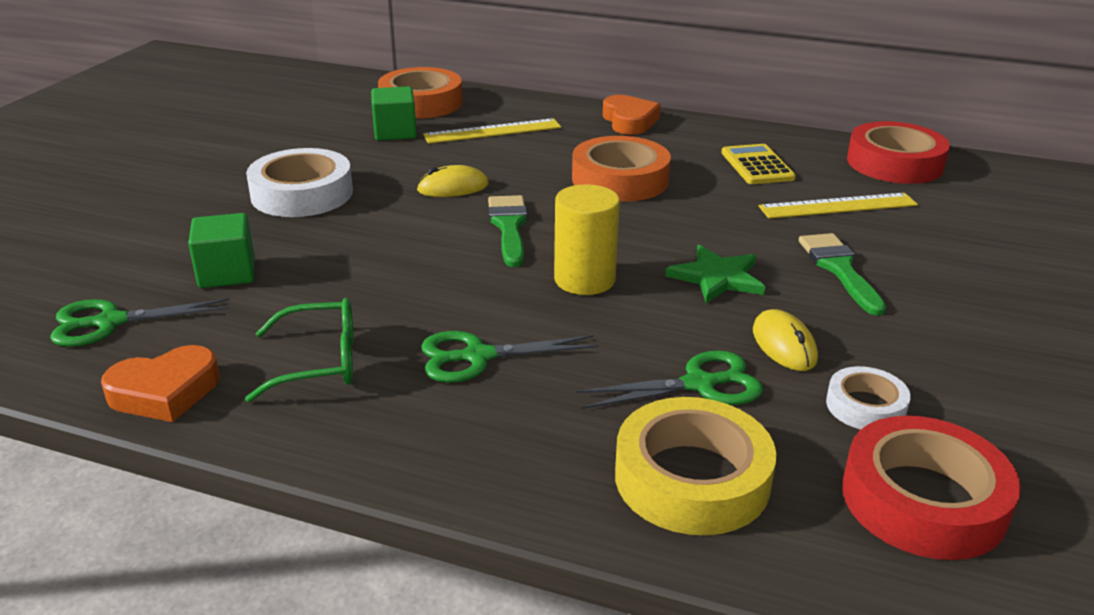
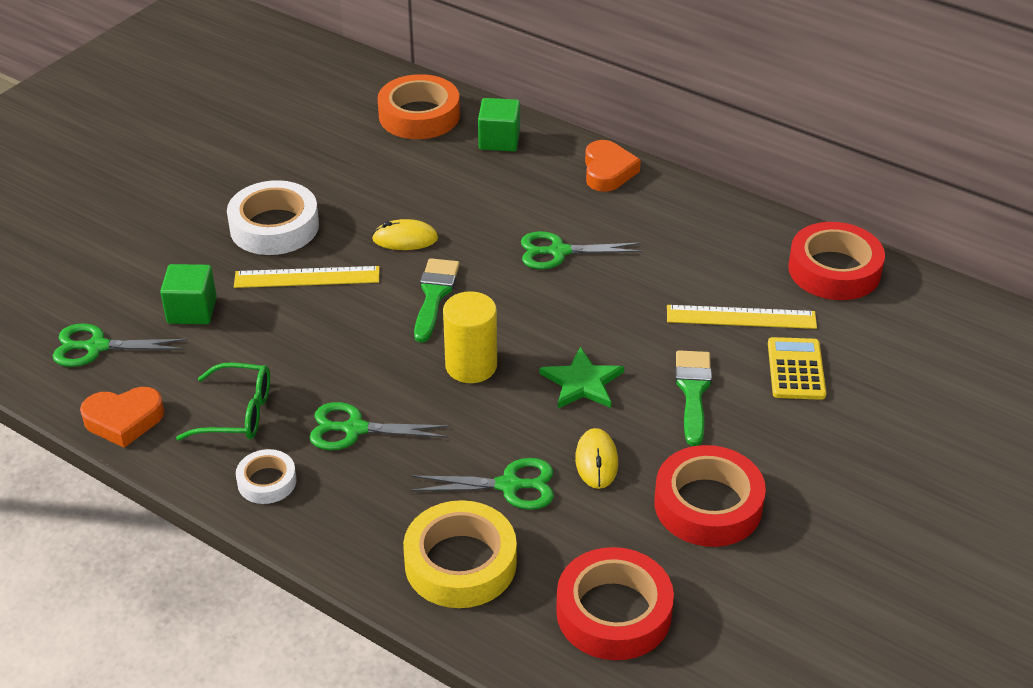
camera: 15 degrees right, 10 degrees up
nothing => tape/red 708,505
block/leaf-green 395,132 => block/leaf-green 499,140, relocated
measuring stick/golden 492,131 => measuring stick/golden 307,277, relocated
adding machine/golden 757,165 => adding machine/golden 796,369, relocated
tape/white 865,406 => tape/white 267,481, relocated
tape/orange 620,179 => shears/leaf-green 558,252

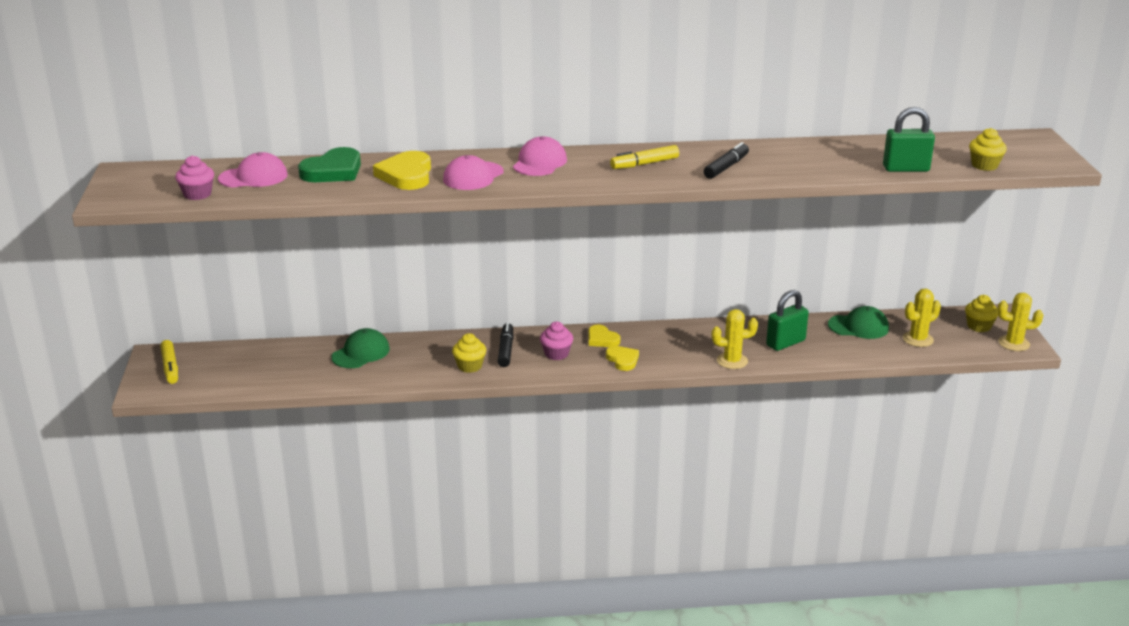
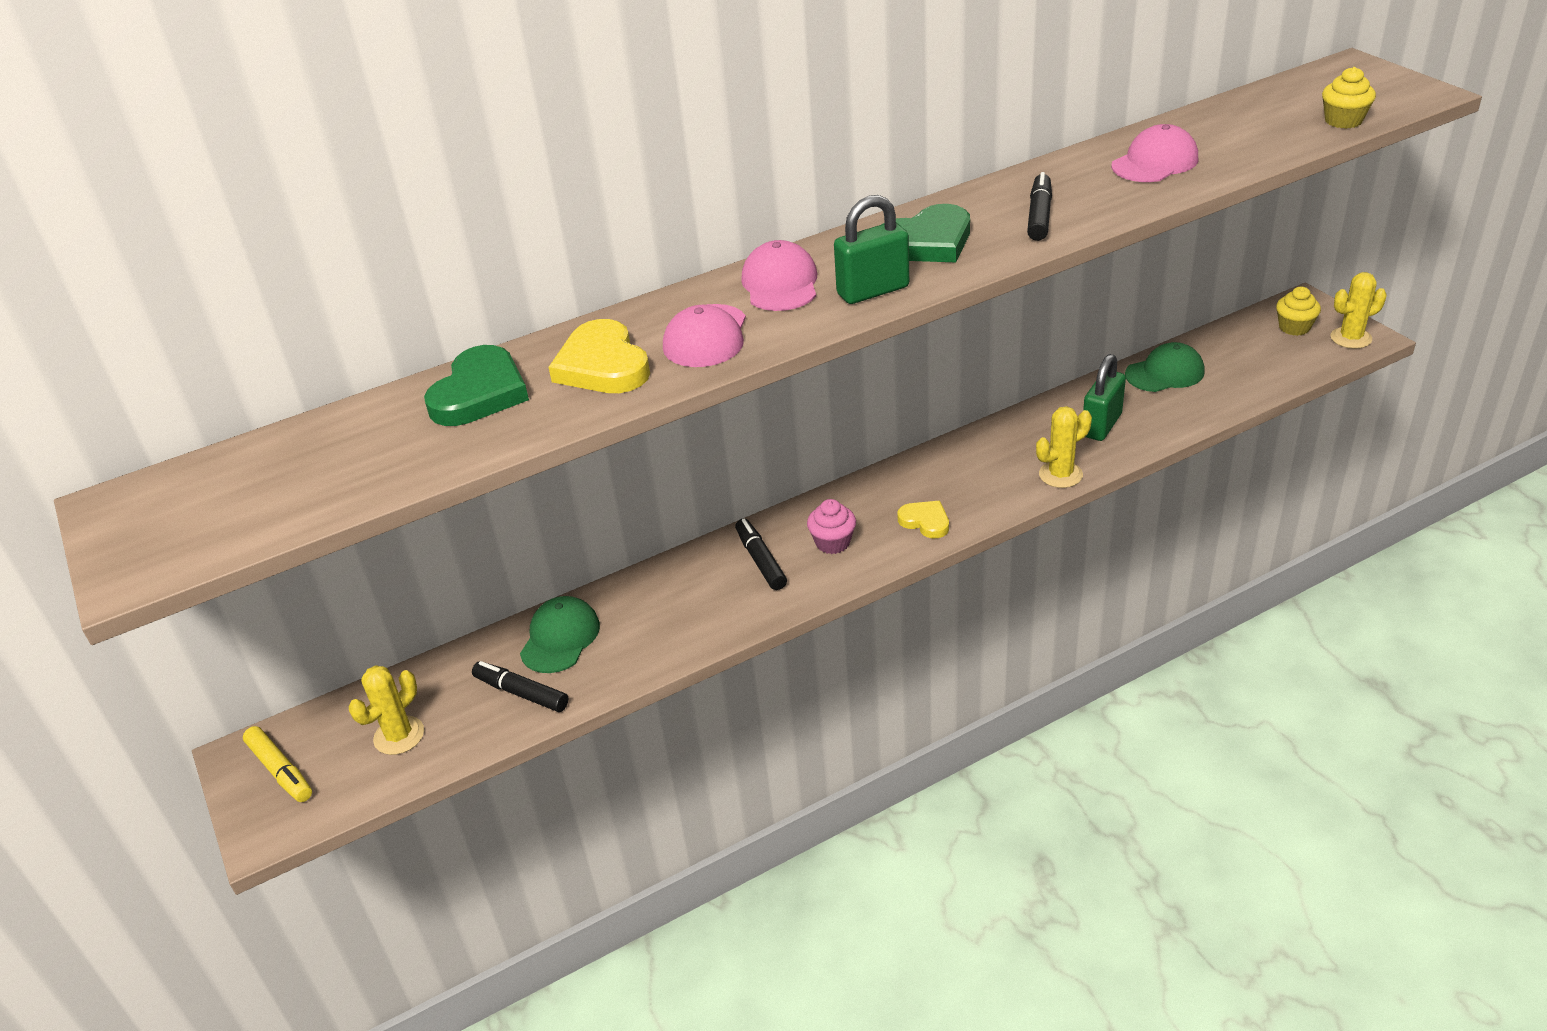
camera: 20 degrees left, 10 degrees up
fairy cake/pink 197,194 => nothing
fairy cake/golden 470,366 => nothing
heart shape/golden 602,339 => nothing
nothing => marker pen/jet-black 521,693
cap/pink 253,177 => cap/pink 1154,162, relocated
padlock/leaf-green 906,169 => padlock/leaf-green 873,291, relocated
saguaro cactus/golden 918,339 => saguaro cactus/golden 399,736, relocated
marker pen/golden 644,164 => heart shape/leaf-green 927,242

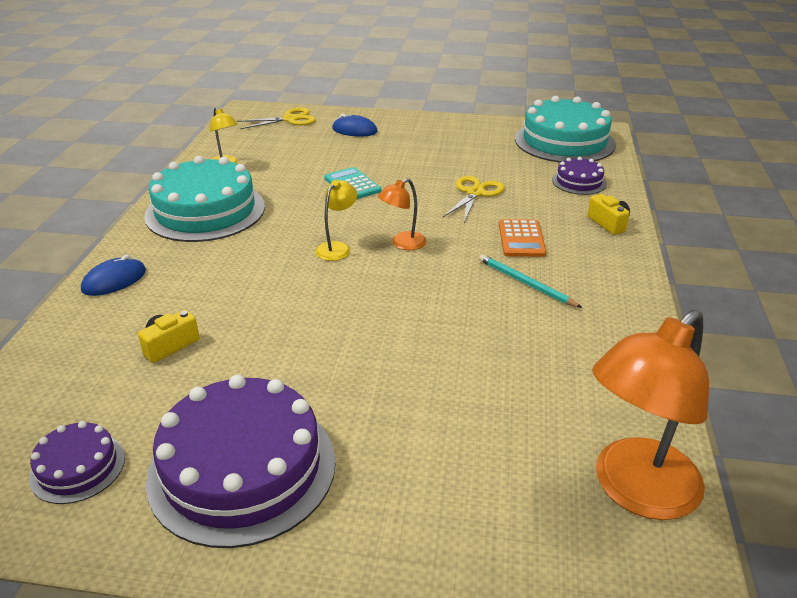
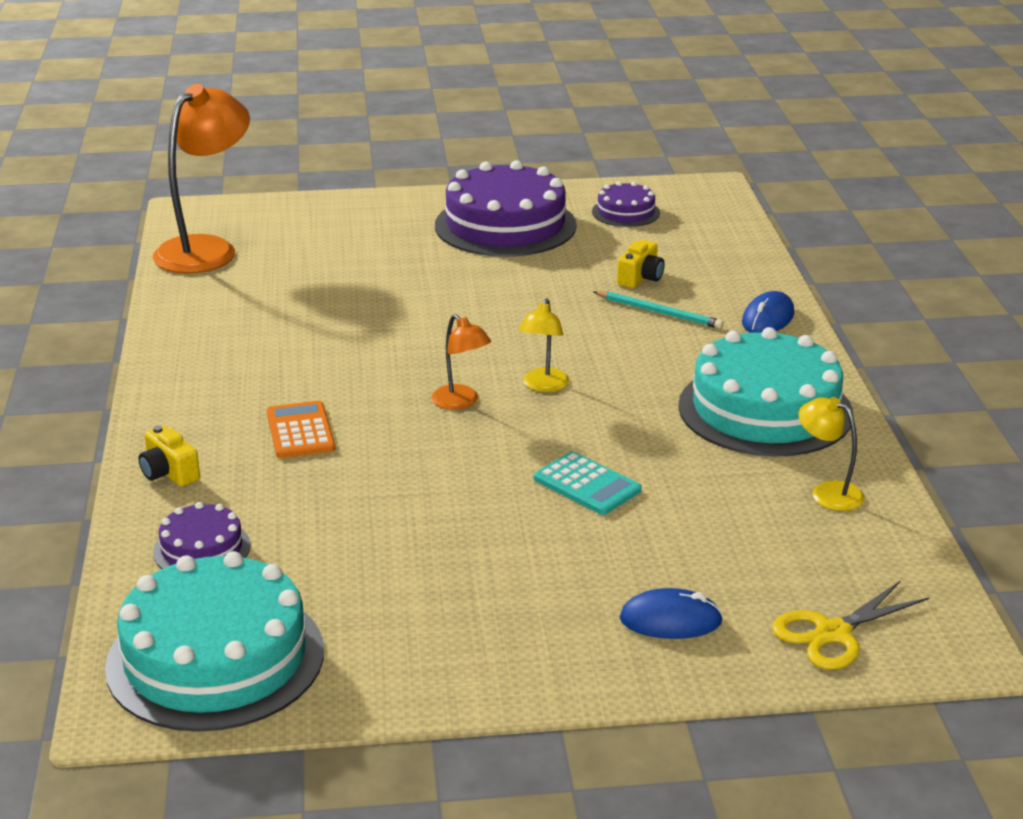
camera: 165 degrees right, 5 degrees down
shears/golden 475,193 => nothing
wooden pencil/teal 525,283 => wooden pencil/teal 659,312, relocated
desk lamp/orange 402,244 => desk lamp/orange 461,402, 105 degrees clockwise

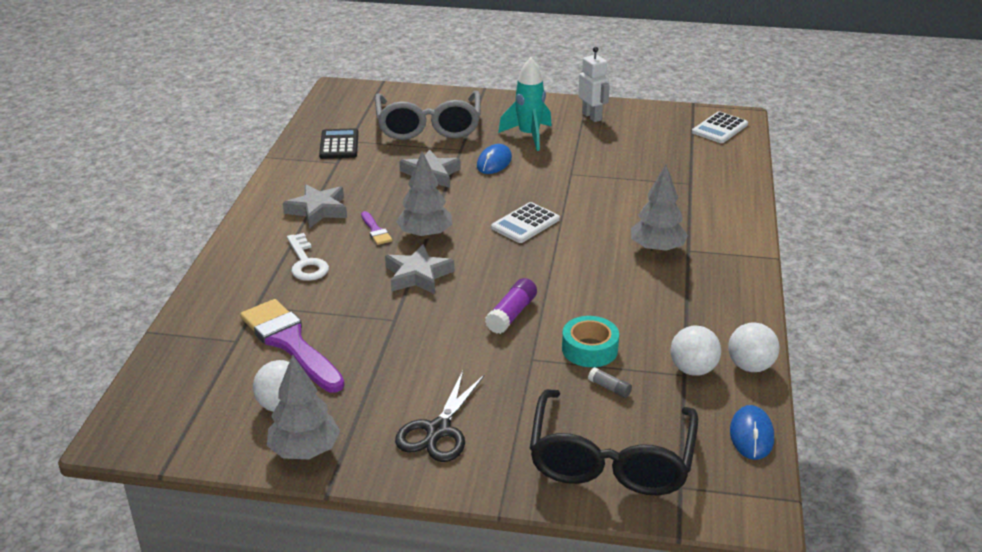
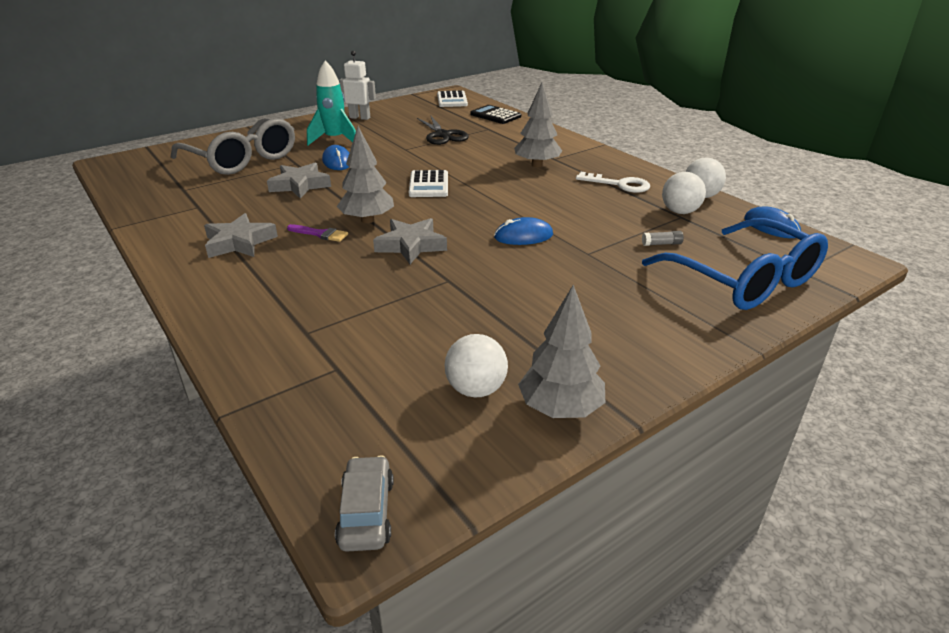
camera: 45 degrees left, 0 degrees up
paint brush/purple 290,343 => nothing
tape/teal 589,349 => nothing
nothing => automobile/gray 366,512
door key/white 306,262 => door key/white 619,184, relocated
adding machine/jet-black 339,145 => adding machine/jet-black 495,115, relocated
shears/jet-black 438,430 => shears/jet-black 443,135, relocated
glue stick/purple 511,314 => computer mouse/royal blue 523,236
glasses/jet-black 611,460 => glasses/royal blue 744,280

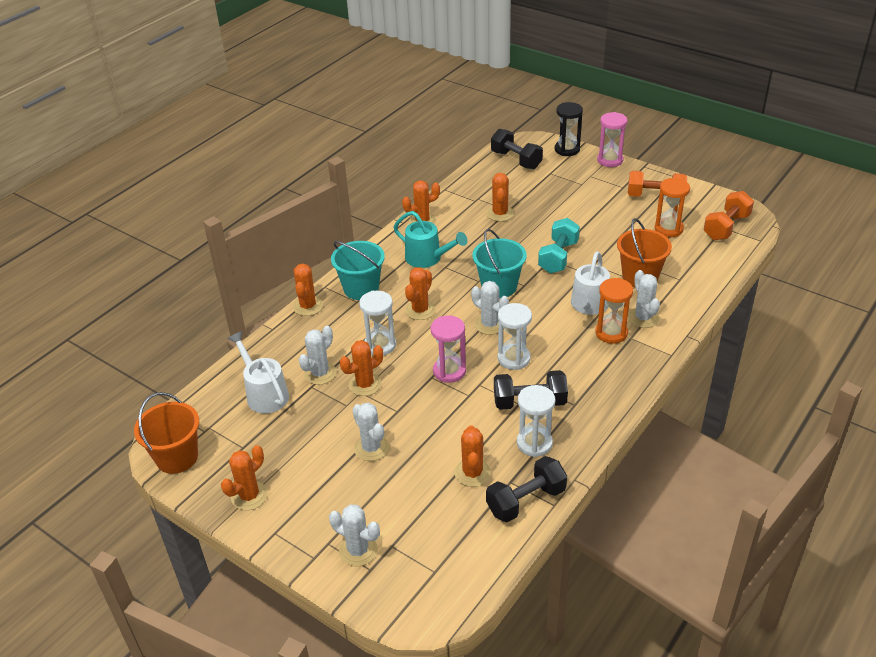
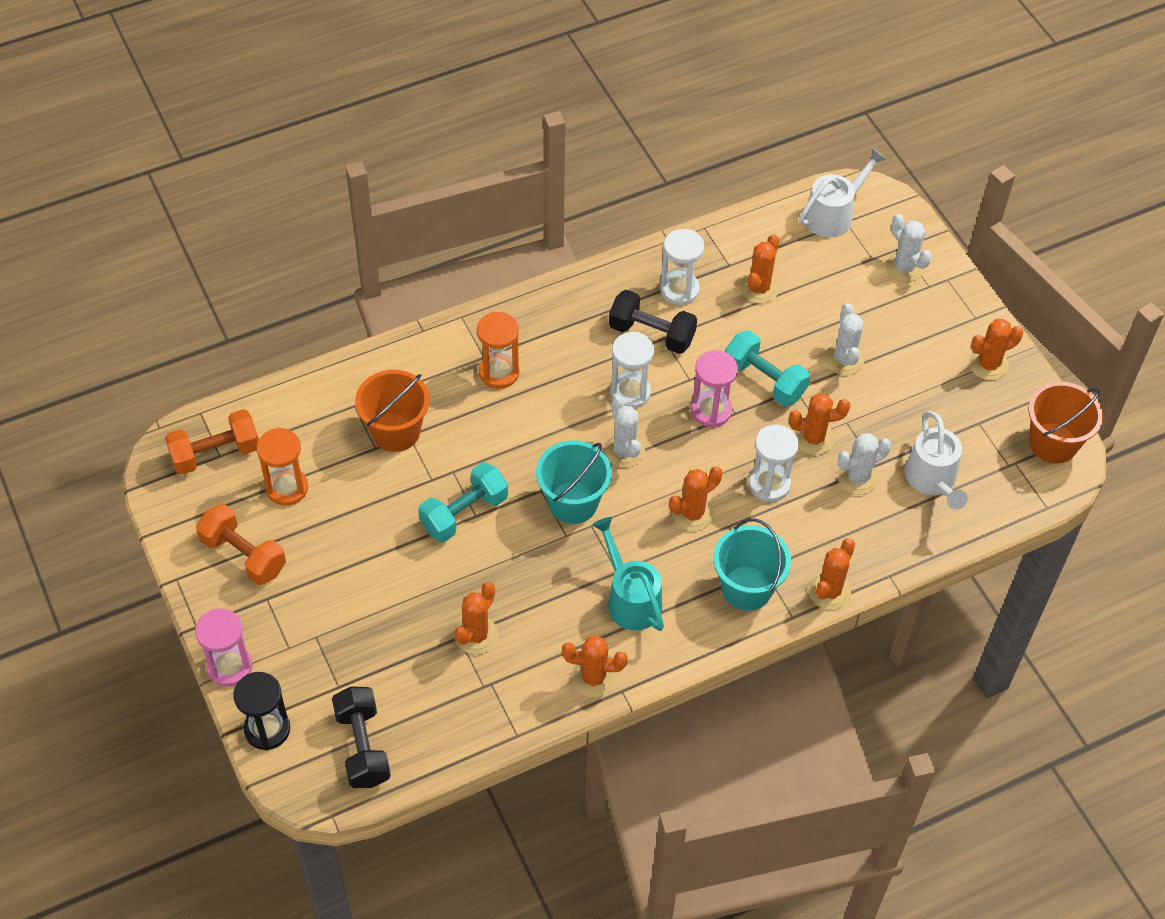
camera: 155 degrees left, 15 degrees up
free weight/jet-black 526,501 => nothing
saguaro cactus/white 643,318 => nothing
nothing => free weight/teal 764,380
sprinkling can/white 588,306 => sprinkling can/white 834,214, relocated

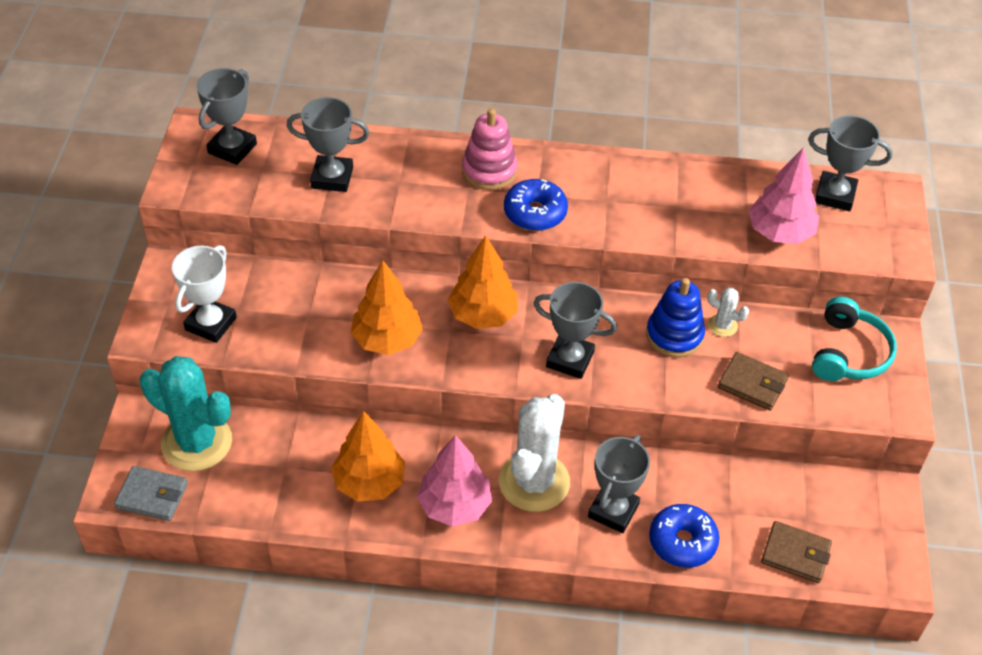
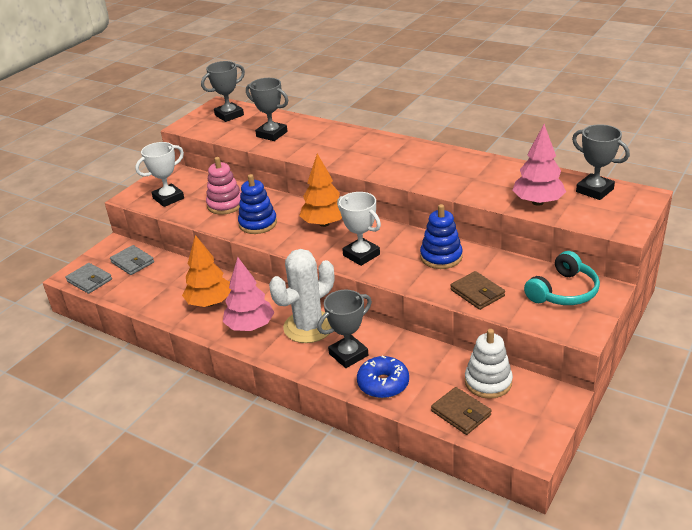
camera: 30 degrees right, 15 degrees down
doughnut/royal blue 535,213 => nothing
saguaro cactus/white 722,325 => nothing
nothing => ring stacker/white 488,382
ring stacker/pink 489,171 => ring stacker/pink 225,205, relocated
saguaro cactus/teal 197,442 => card wallet/gray 132,262
toy tree/orange 387,339 => ring stacker/royal blue 258,223
prize cup/gray 570,359 => prize cup/white 361,255

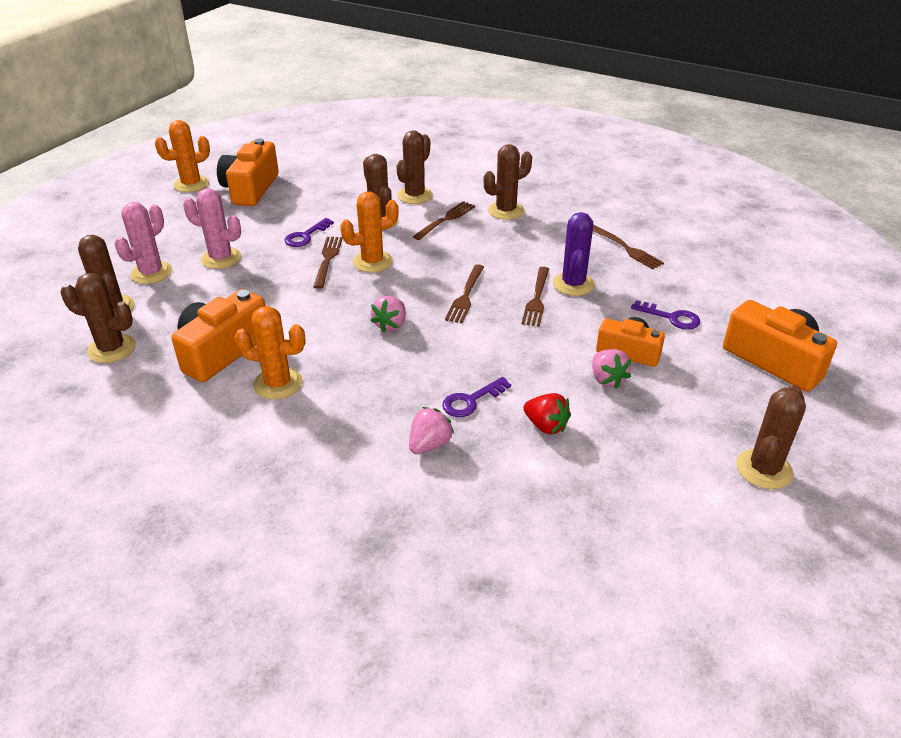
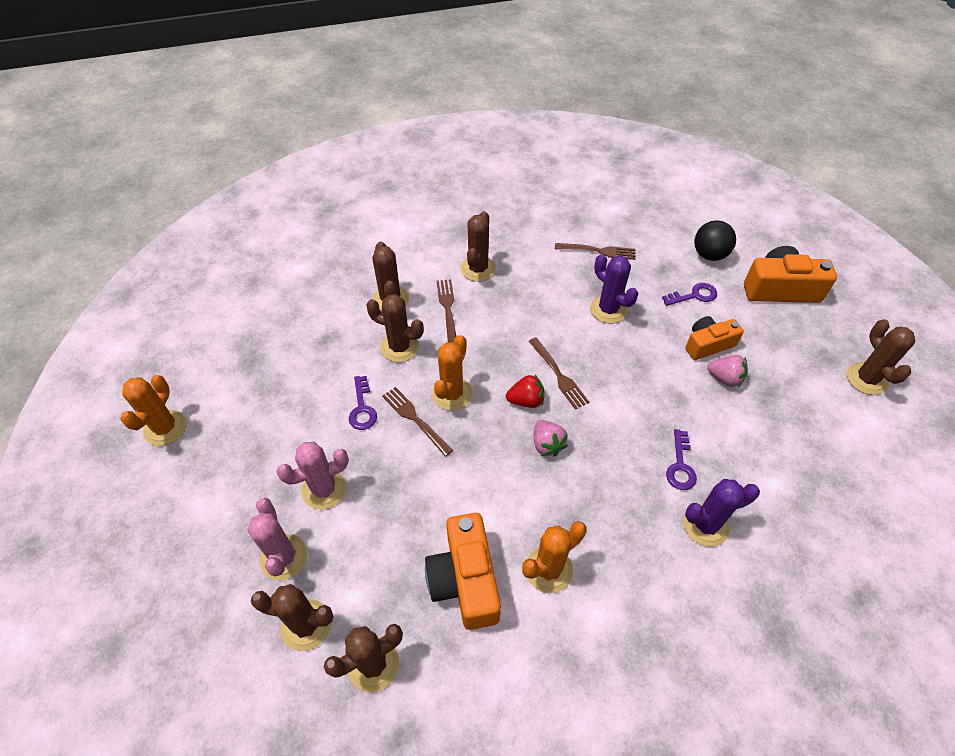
camera: 45 degrees left, 15 degrees up
photo camera/orange 250,189 => nothing
table fork/dark brown 537,298 => nothing
nothing => sphere/jet-black 709,255
toy strawberry/red 546,426 => toy strawberry/red 526,400, relocated
toy strawberry/pink 429,444 => saguaro cactus/purple 705,525

